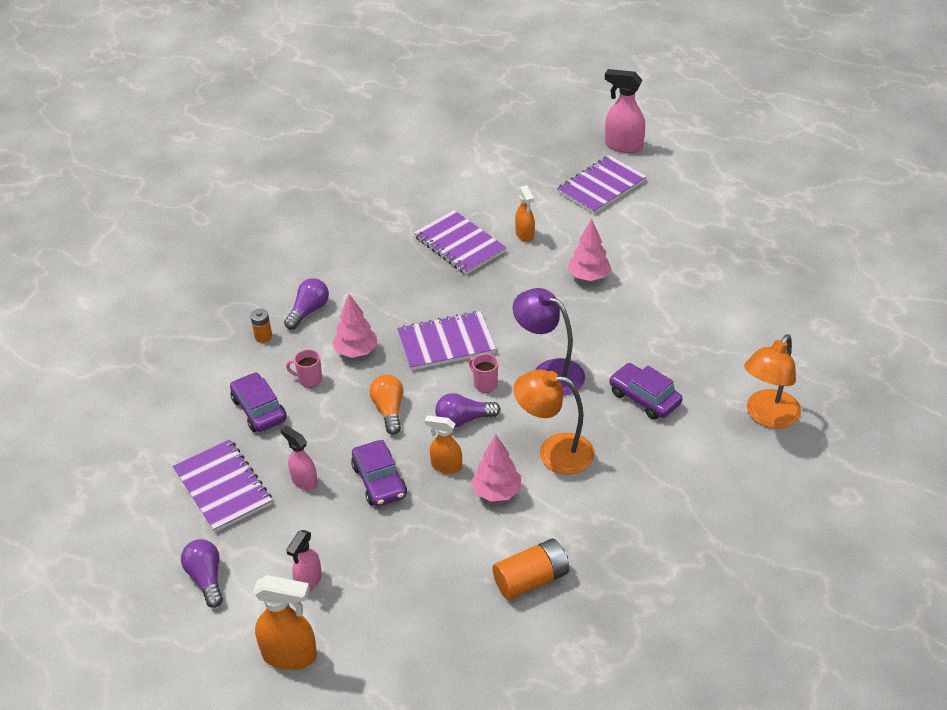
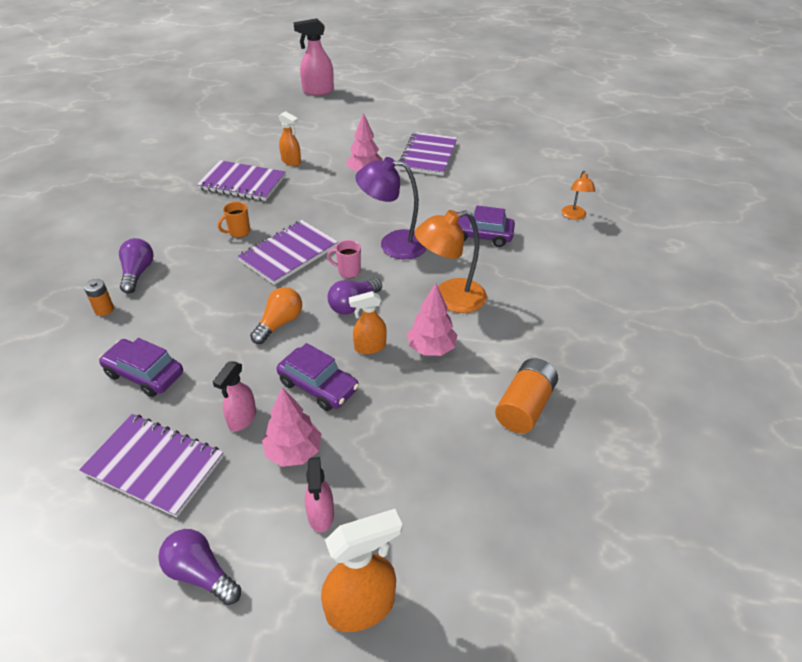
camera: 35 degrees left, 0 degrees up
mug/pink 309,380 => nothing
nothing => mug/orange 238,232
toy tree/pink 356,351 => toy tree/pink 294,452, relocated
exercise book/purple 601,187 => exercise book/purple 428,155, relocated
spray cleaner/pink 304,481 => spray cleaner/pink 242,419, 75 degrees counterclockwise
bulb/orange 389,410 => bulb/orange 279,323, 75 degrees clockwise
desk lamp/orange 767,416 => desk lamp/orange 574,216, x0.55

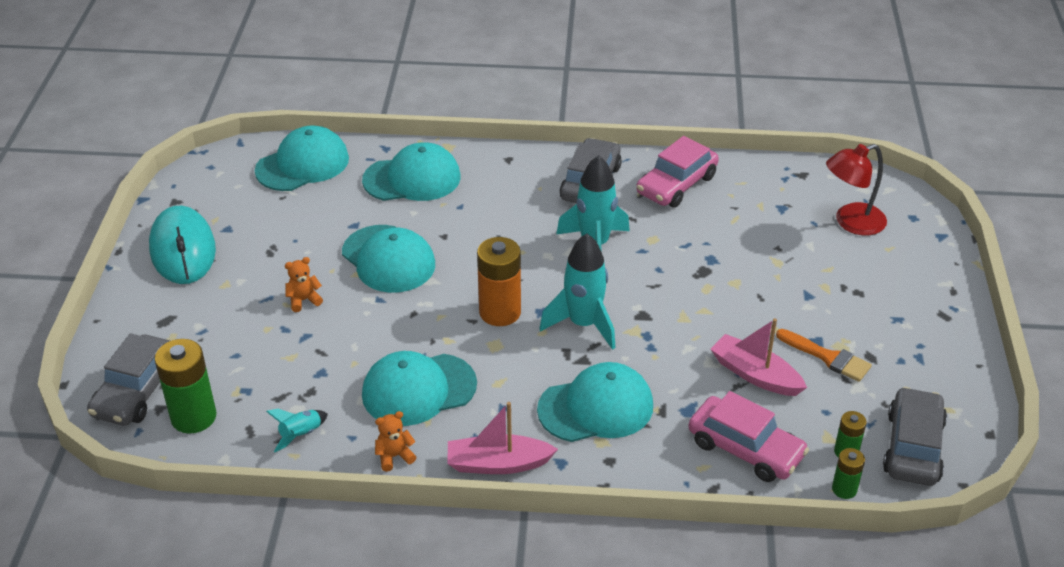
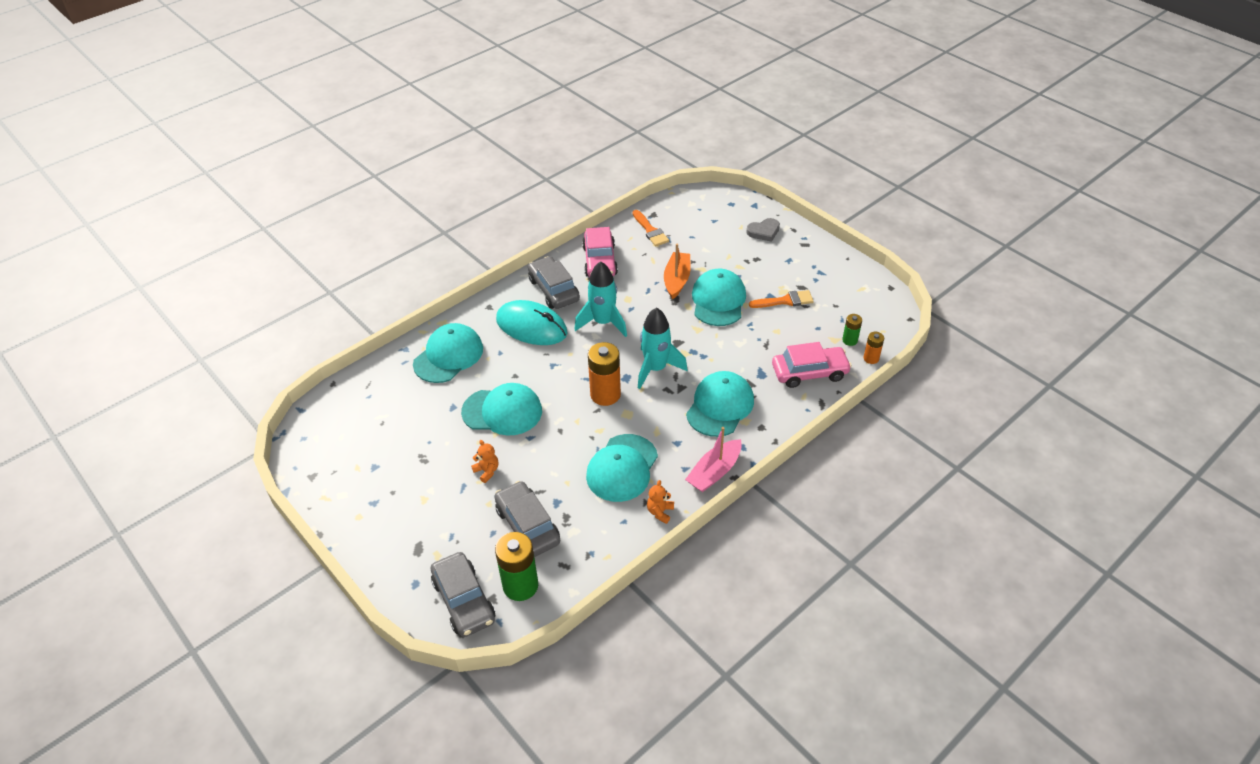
camera: 45 degrees left, 5 degrees up
toy rocket/teal 300,435 => nothing
sailboat/pink 755,375 => nothing
desk lamp/red 851,222 => nothing
nothing => paint brush/orange 650,230
nothing => sailboat/orange 677,280
nothing => heart shape/gray 764,231
computer mouse/teal 183,250 => computer mouse/teal 531,327, relocated
cap/teal 303,164 => cap/teal 718,300, relocated
automobile/gray 912,447 => automobile/gray 527,526, relocated
battery/leaf-green 844,489 => battery/orange 871,358
teddy/orange 304,300 => teddy/orange 487,471, 120 degrees clockwise

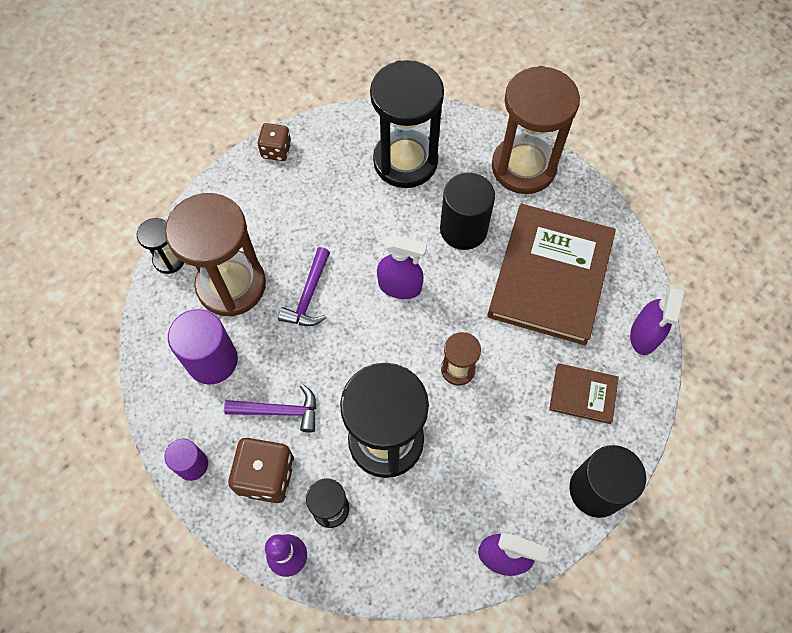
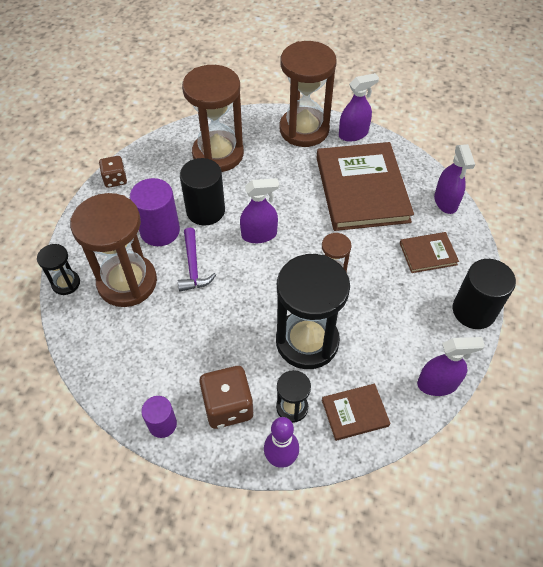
camera: 25 degrees left, 10 degrees down
claw hammer/purple 279,411 => nothing
nothing => book/dark brown 355,413
nothing => spray cleaner/purple 353,134
solid cylinder/purple 212,360 => solid cylinder/purple 160,231, relocated
solid cylinder/jet-black 463,229 => solid cylinder/jet-black 205,210, relocated
sandglass/jet-black 405,161 => sandglass/dark brown 218,154

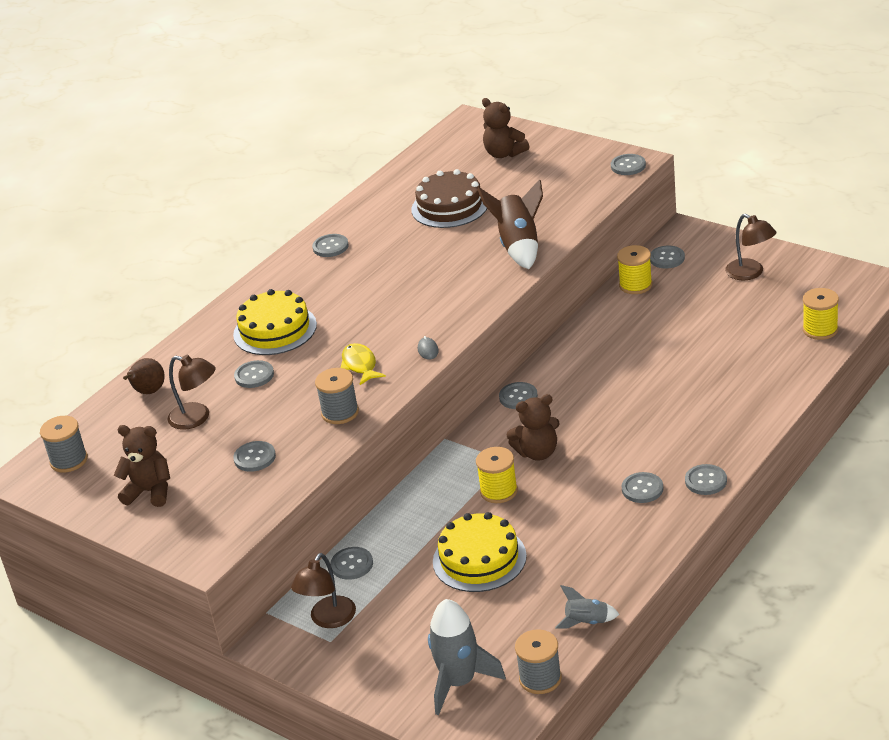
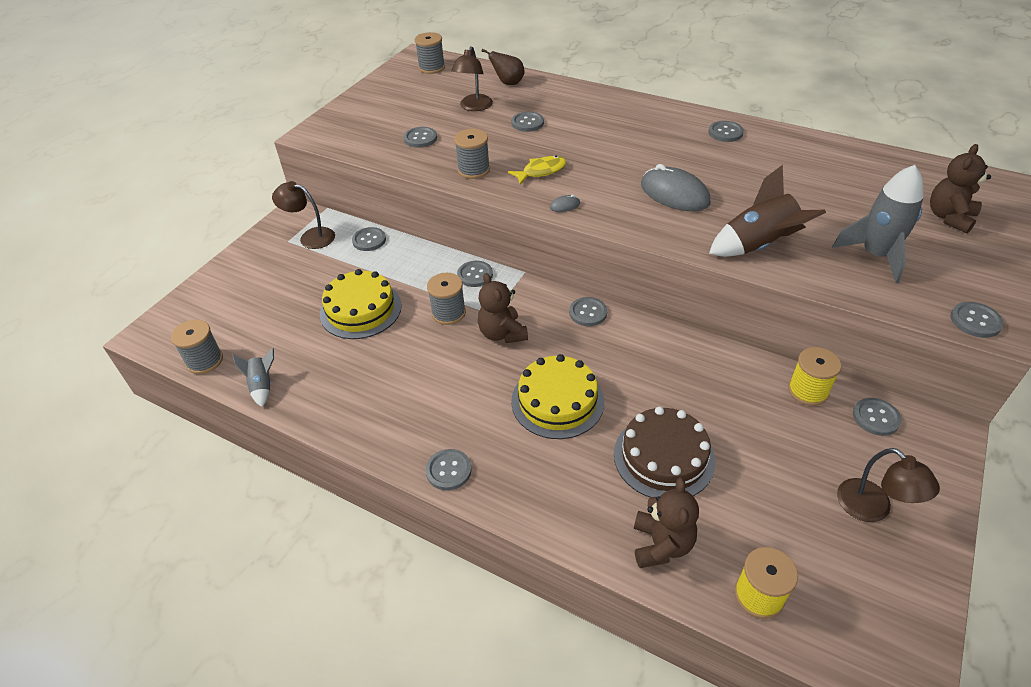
camera: 80 degrees right, 10 degrees up
nothing => computer mouse/gray 674,194
teddy/dark brown 150,492 => teddy/dark brown 661,544, relocated
cake/golden 275,330 => cake/golden 557,401, relocated
cake/dark brown 450,206 => cake/dark brown 663,457, relocated
toy rocket/gray 459,682 => toy rocket/gray 876,255, relocated
sewing button/gray 642,489 => sewing button/gray 475,275, relocated
bobbin/golden 499,491 => bobbin/gray 448,313
desk lamp/dark brown 750,273 => desk lamp/dark brown 872,509, 75 degrees counterclockwise

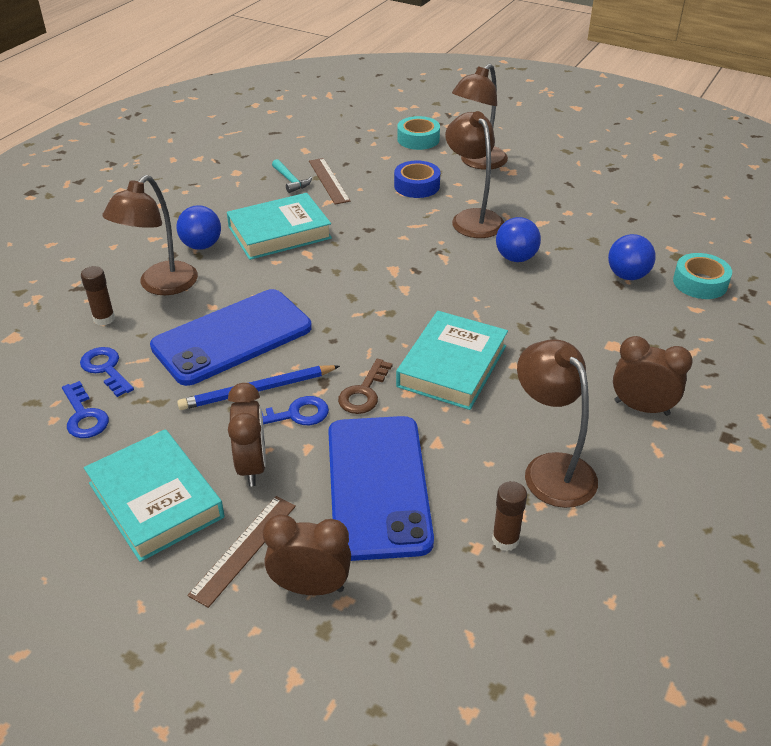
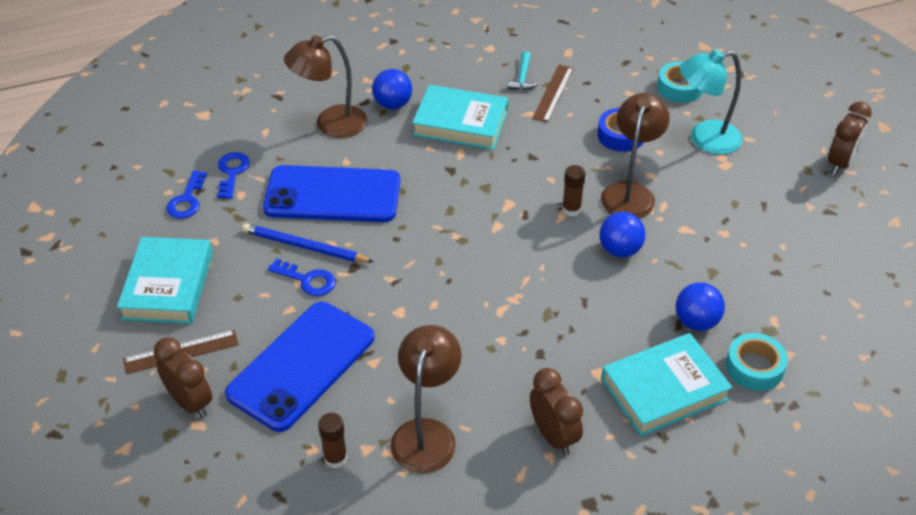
camera: 40 degrees right, 5 degrees up
door key/dark brown 364,392 => nothing
glue stick/dark brown 104,319 => glue stick/dark brown 571,209, relocated
alarm clock/dark brown 252,466 => alarm clock/dark brown 840,163, relocated
book/teal 452,366 => book/teal 664,389, relocated
desk lamp/dark brown 478,162 => desk lamp/teal 704,139

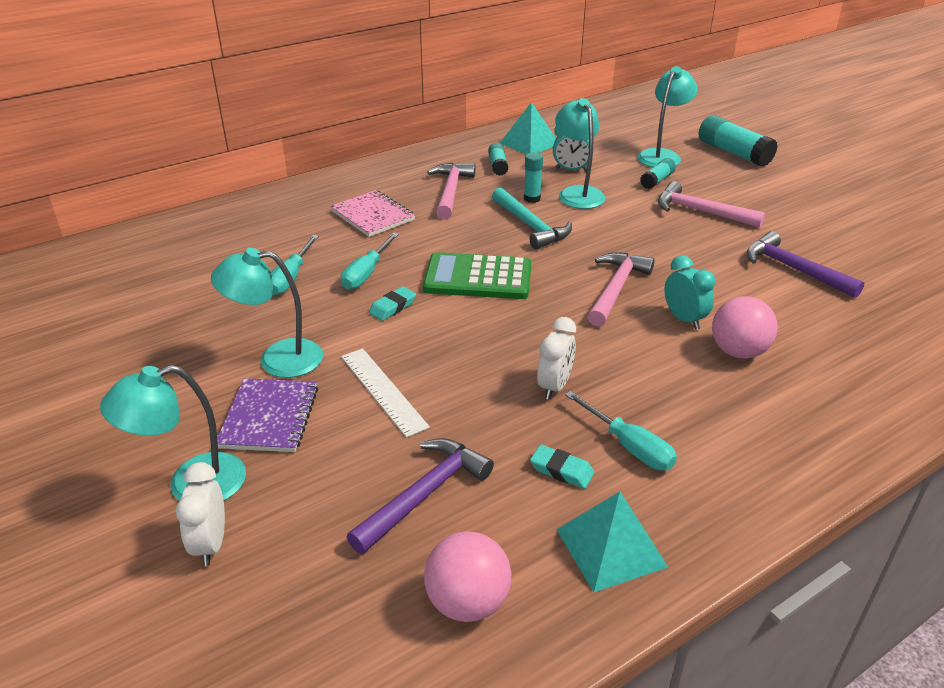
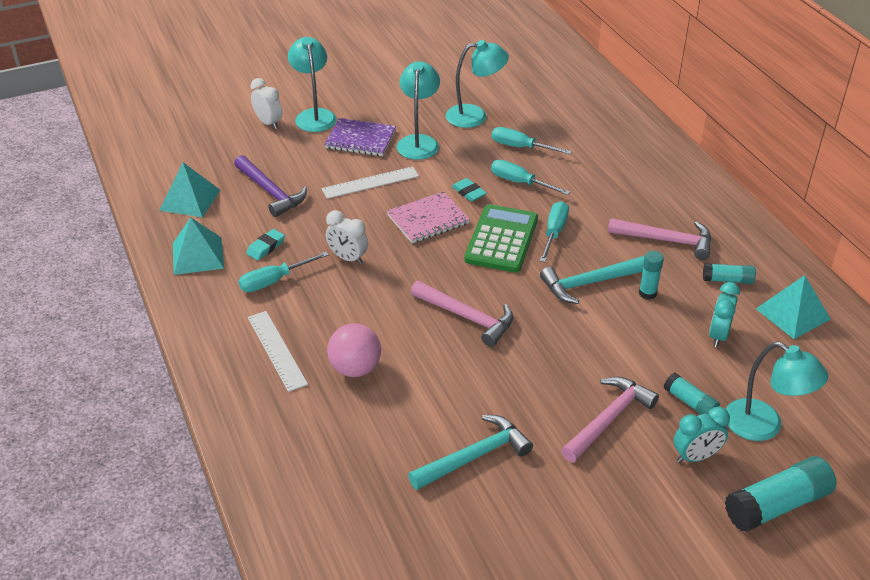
camera: 100 degrees right, 5 degrees up
nothing => measuring stick/white 276,350
nothing => flat screwdriver/teal 554,233
exercise book/pink 372,215 => exercise book/pink 428,219, relocated
desk lamp/teal 577,193 => desk lamp/teal 475,116, relocated
alarm clock/teal 684,319 => alarm clock/teal 695,456, relocated
sphere/pink 467,602 => pyramid/teal 190,200
claw hammer/purple 794,269 => claw hammer/teal 474,456
alarm clock/white 211,544 => alarm clock/white 268,123, 45 degrees clockwise

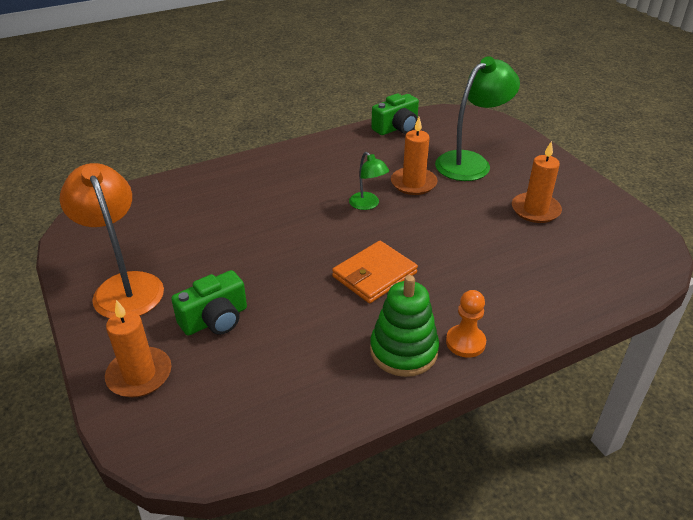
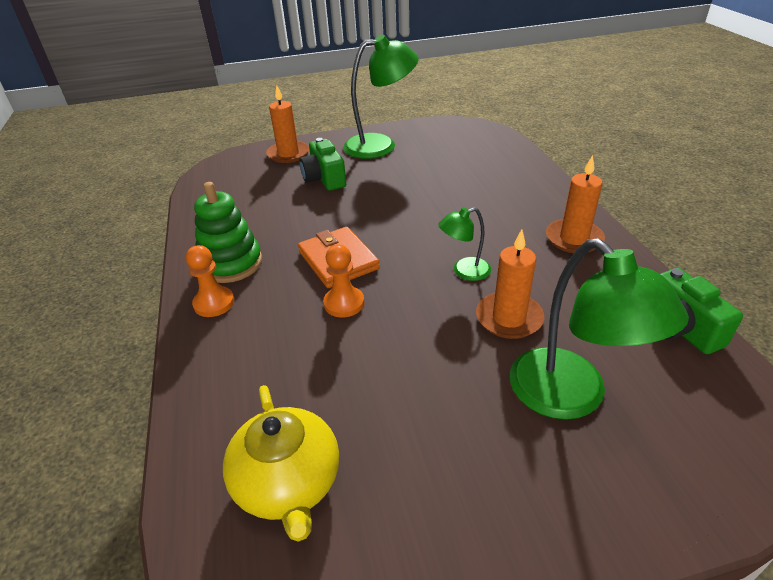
camera: 105 degrees right, 0 degrees up
nothing => china teapot/golden 288,483
nothing => chess pawn/orange 344,303
wax candle/orange 535,210 => wax candle/orange 574,239, relocated
desk lamp/orange 124,286 => desk lamp/leaf-green 380,145

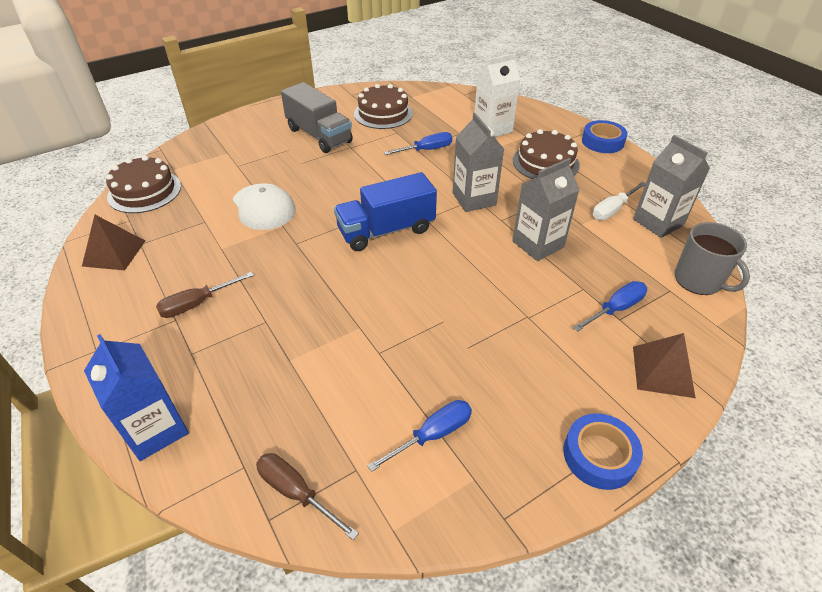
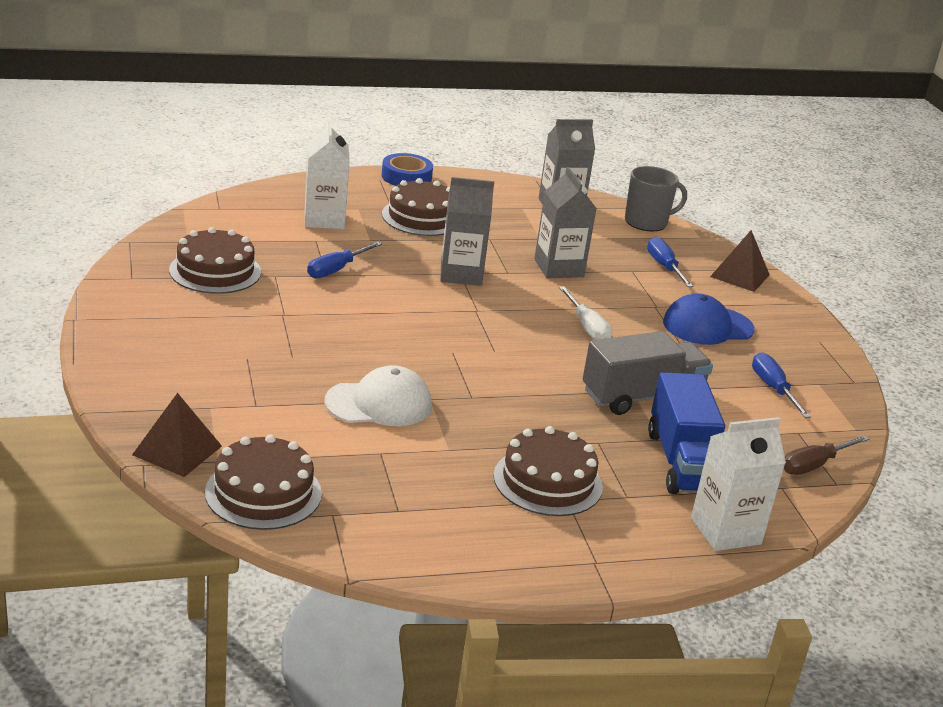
camera: 75 degrees left, 15 degrees down
tape/royal blue 599,455 => nothing
nothing => cap/royal blue 707,326
pyramid/dark brown 114,253 => pyramid/dark brown 177,450, relocated
lorry/gray 319,135 => lorry/gray 642,396, relocated
lorry/royal blue 386,230 => lorry/royal blue 683,462, relocated
flat screwdriver/white 612,210 => flat screwdriver/white 587,327, relocated
flat screwdriver/dark brown 197,304 => cake/dark brown 548,481
carton/royal blue 155,430 => carton/white 725,531
flat screwdriver/royal blue 426,150 => flat screwdriver/royal blue 336,270, 135 degrees counterclockwise

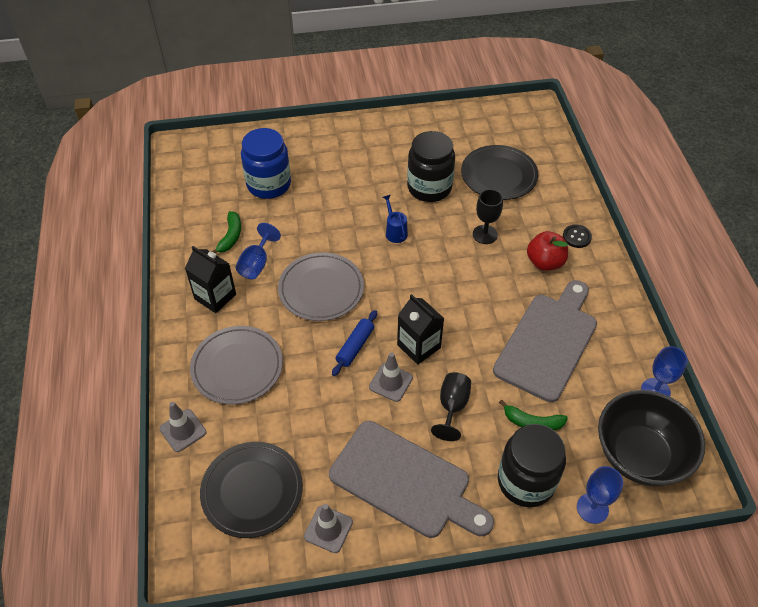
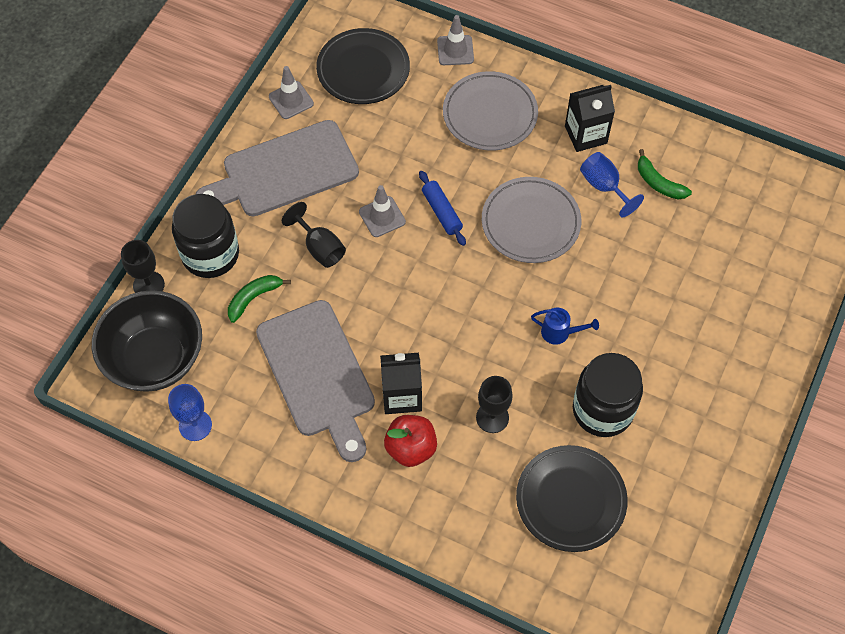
camera: 125 degrees right, 10 degrees up
jam jar/royal blue 269,184 => nothing
sewing button/jet-black 576,237 => nothing
carton/jet-black 418,346 => carton/jet-black 401,396, relocated
chalice/royal blue 592,508 => chalice/jet-black 148,285

